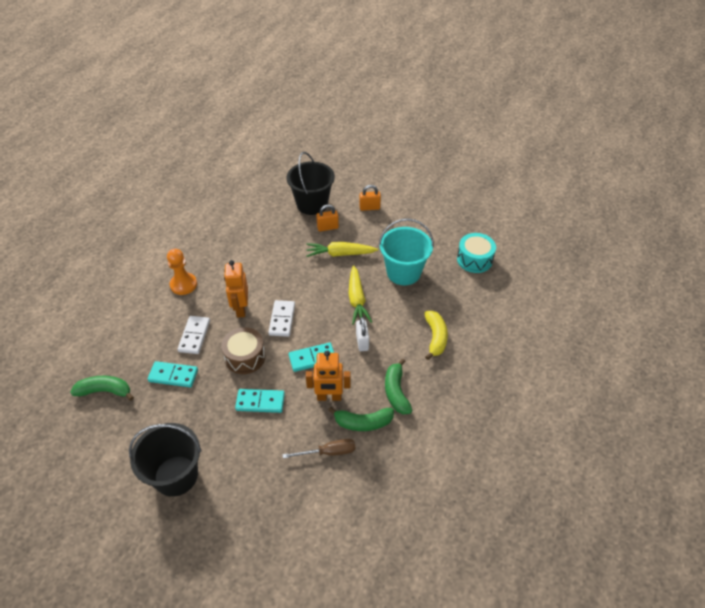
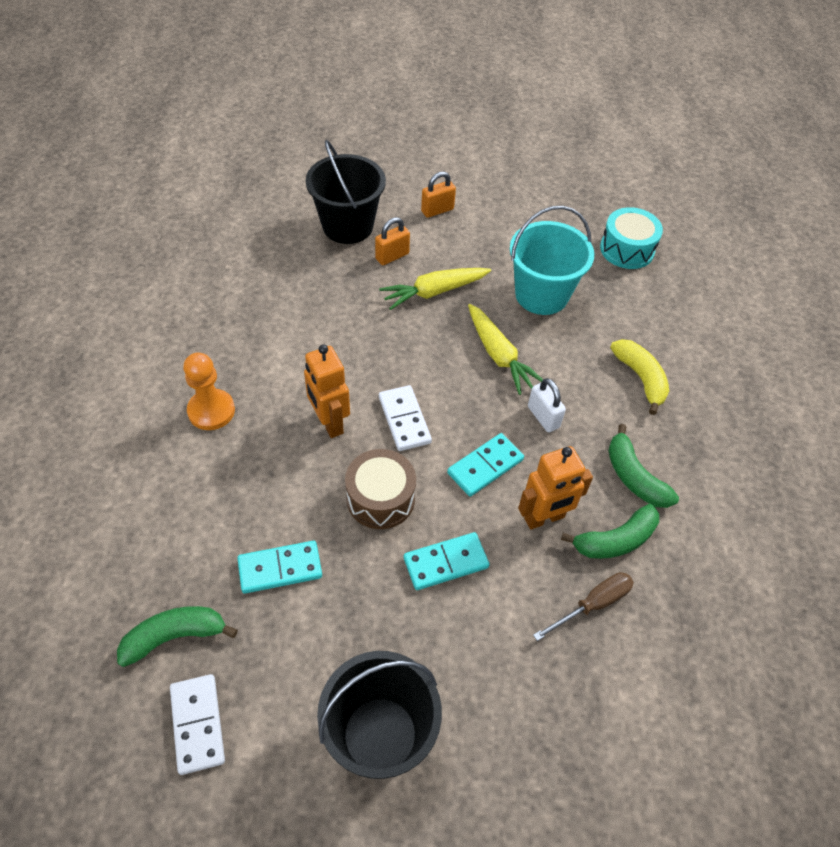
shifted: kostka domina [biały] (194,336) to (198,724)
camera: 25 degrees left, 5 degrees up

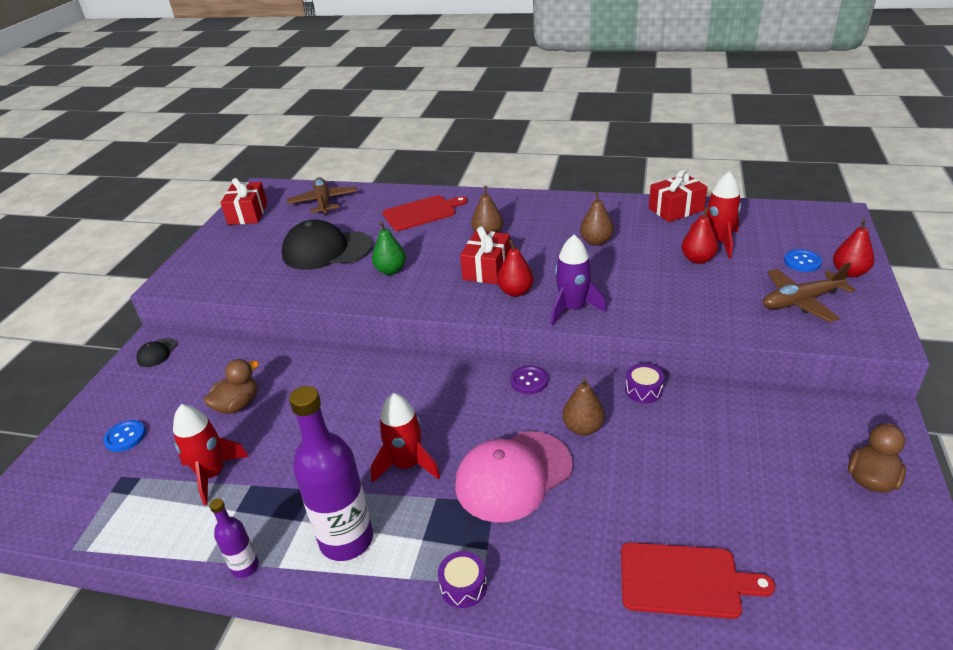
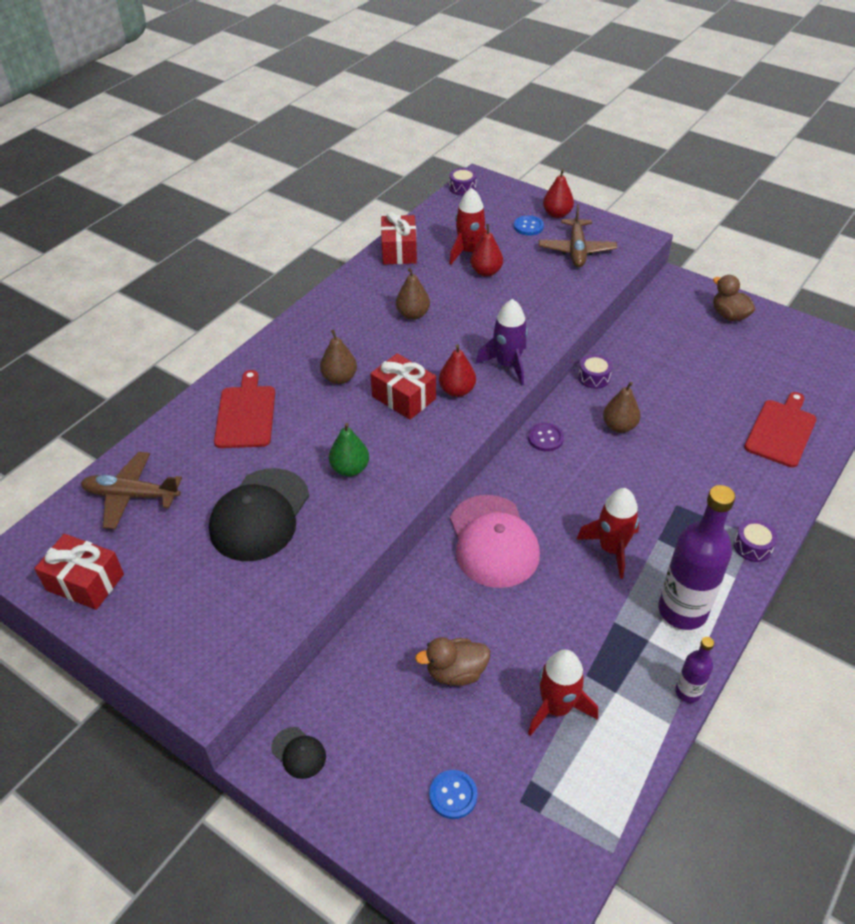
new: bęben [fioletowy] (462,188)
shifted: czapka [różowy] (513,475) to (493,541)
rotated: kaczka [brązowy] (237,405) = (456,672) 75 degrees counterclockwise
camera: 70 degrees left, 10 degrees up

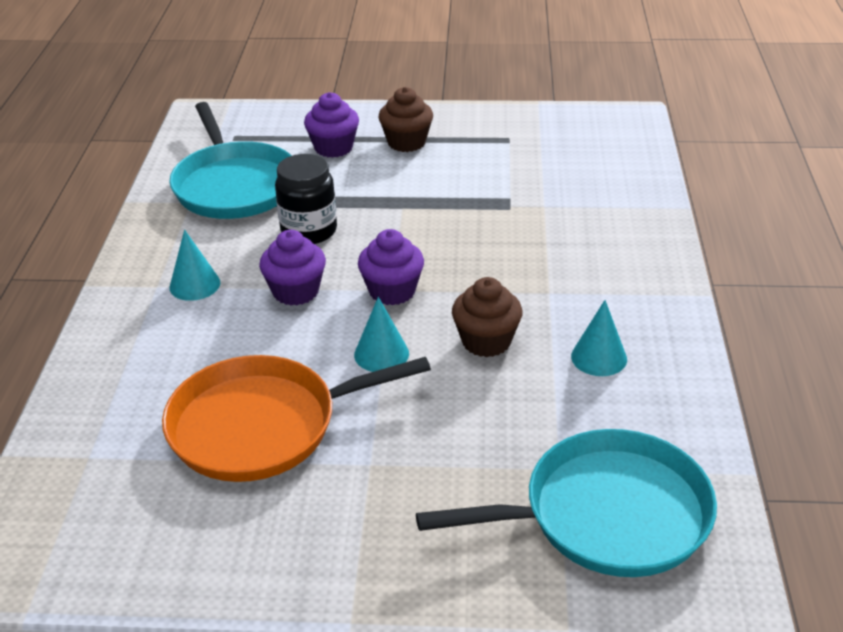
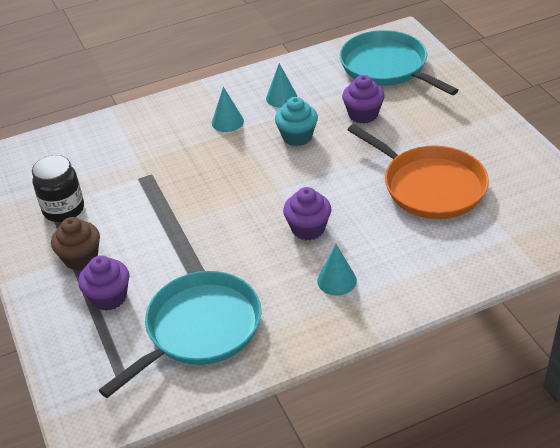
shifted: słoik [czarny] (309,231) to (64,209); stożek [turkusowy] (381,354) to (227,122); muffinka [fioletowy] (392,291) to (363,114)
repainted: muffinka [brązowy] (486,341) to muffinka [turkusowy] (297,137)
camera: 115 degrees left, 5 degrees up

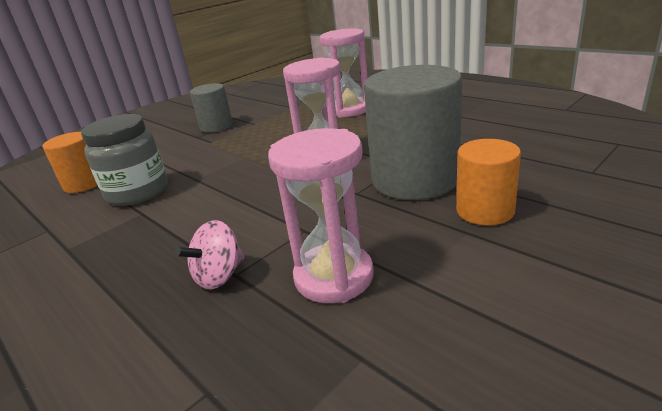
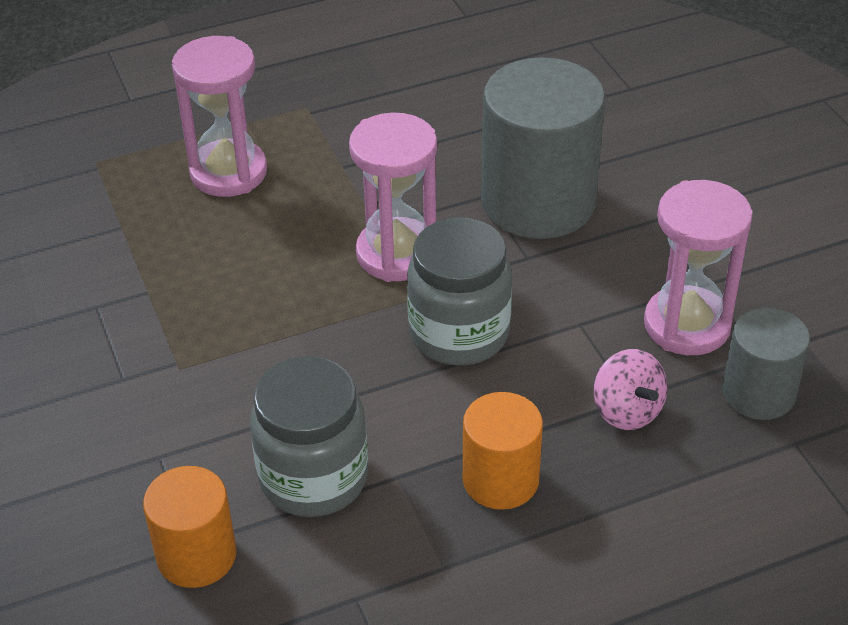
new: słoik [szary] (459,333)
shifted: walec [pomarańczowy] (485,211) to (500,480); walec [szary] (216,126) to (758,393)
camera: 70 degrees left, 15 degrees up

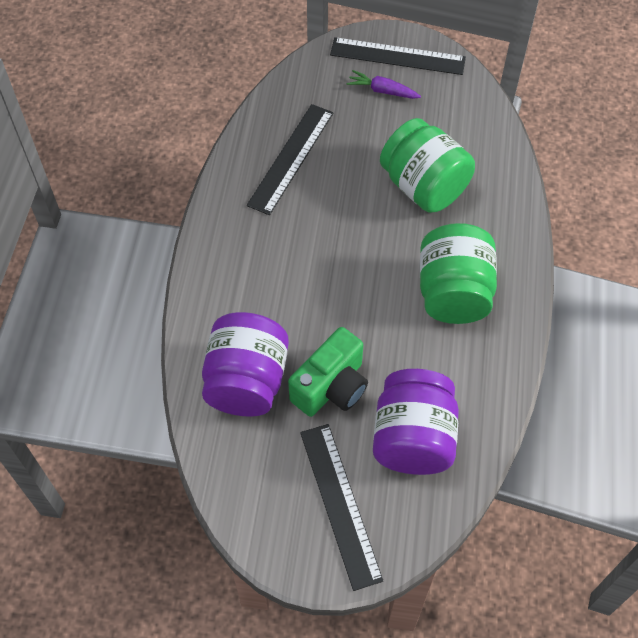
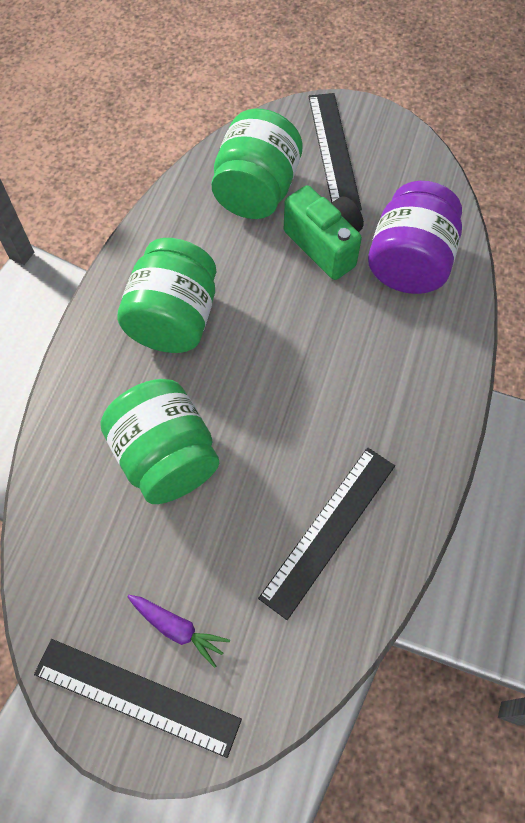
repainted: słoik [fioletowy] (413,438) to słoik [zielony] (256,191)
rotated: aparat fotograficzny [zielony] (331,387) = (325,245) 90 degrees clockwise
camera: 170 degrees left, 5 degrees up

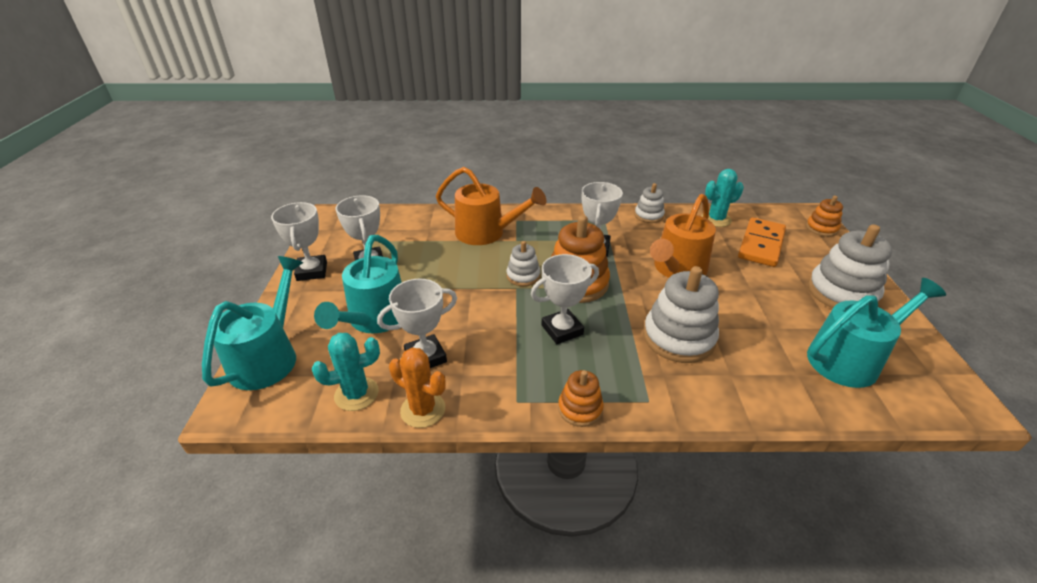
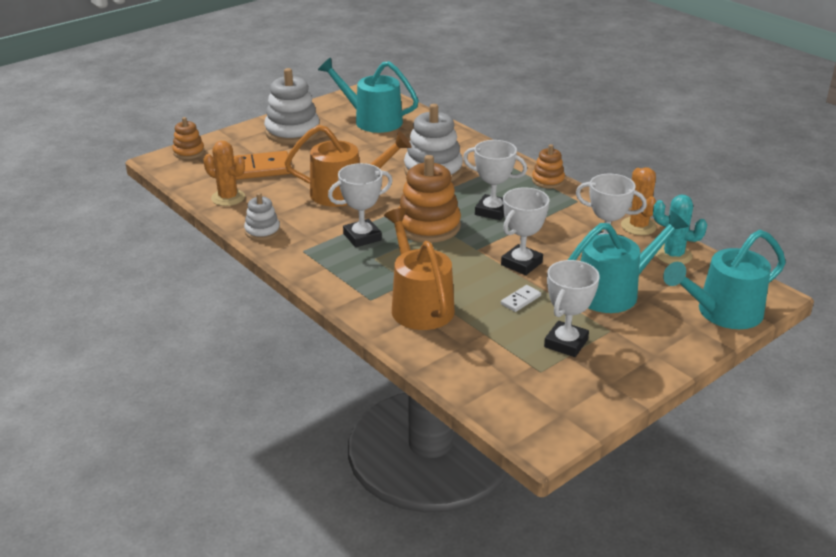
gone: zabawka nakładanka [biały] (523,276)
new: kostka domina [biały] (520,300)
shifted: puchar [biały] (312,271) to (521,264)
repainted: kaktus [turkusowy] (716,219) to kaktus [pomarańczowy] (228,198)
camera: 130 degrees left, 5 degrees down

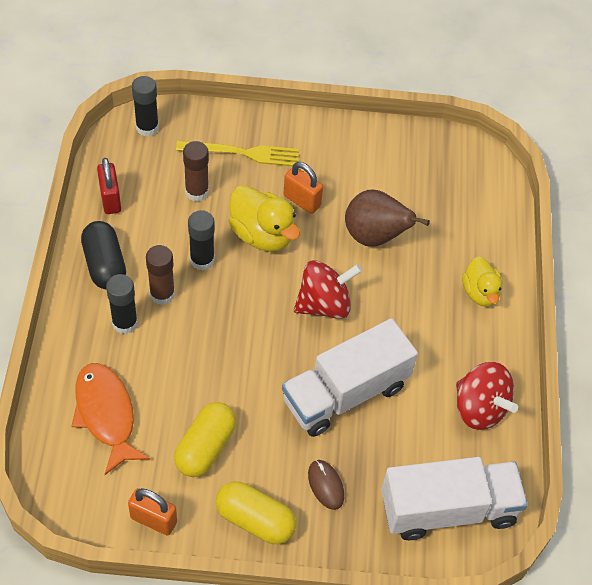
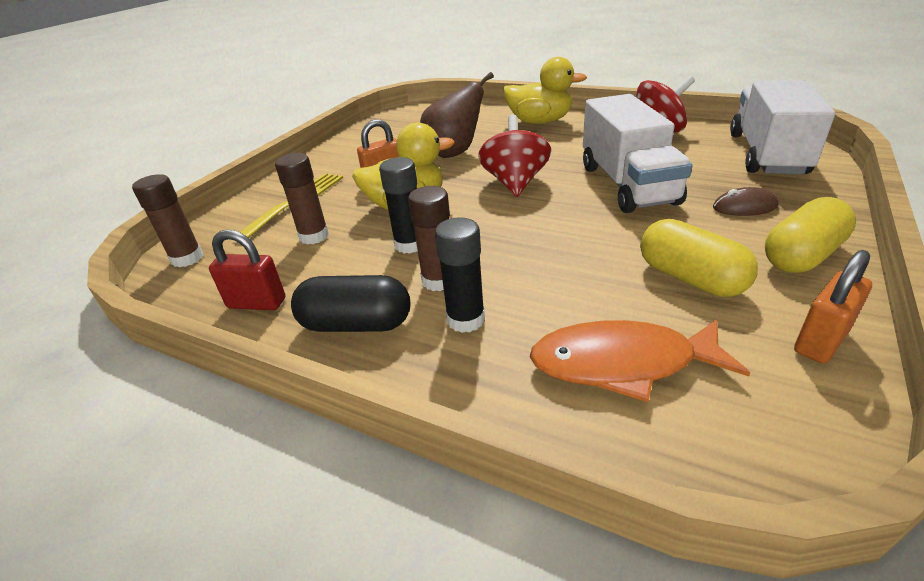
repainted: klej w sztyfcie [czarny] (147,127) to klej w sztyfcie [brązowy] (187,258)
scaled: kaczka [żółty] (480,292) = (539,122) x1.53
camera: 60 degrees left, 20 degrees down

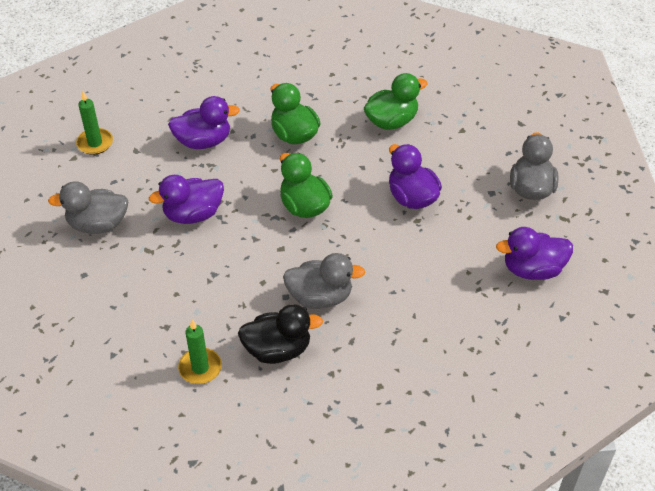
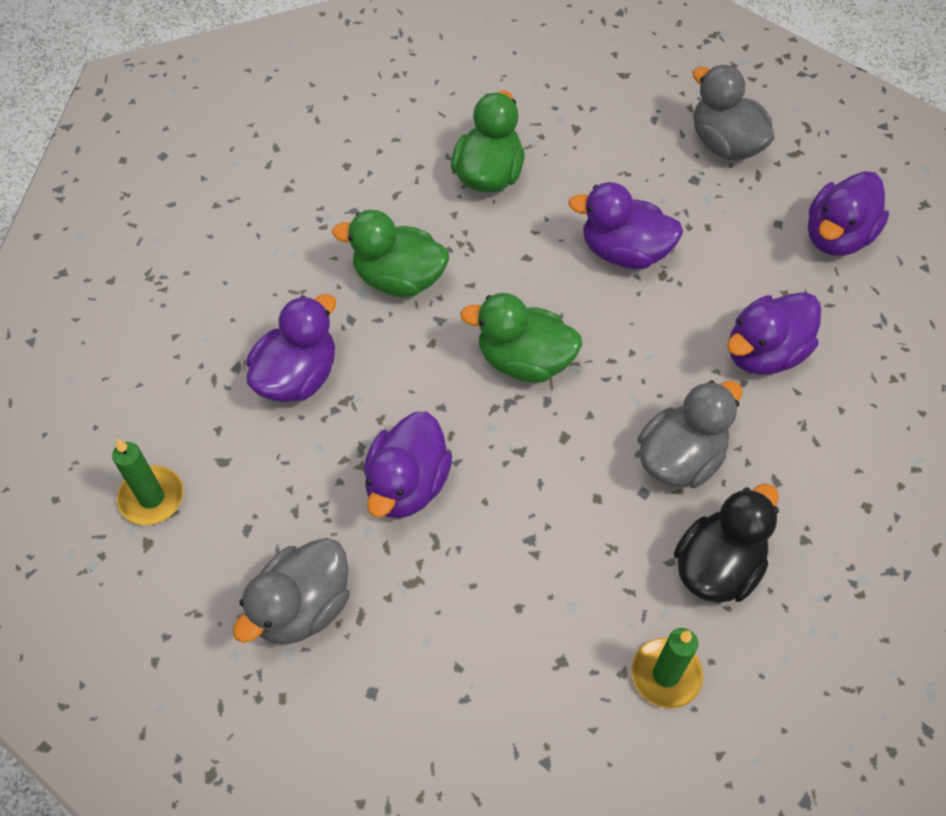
new: kaczka [fioletowy] (764,353)
camera: 45 degrees left, 10 degrees up

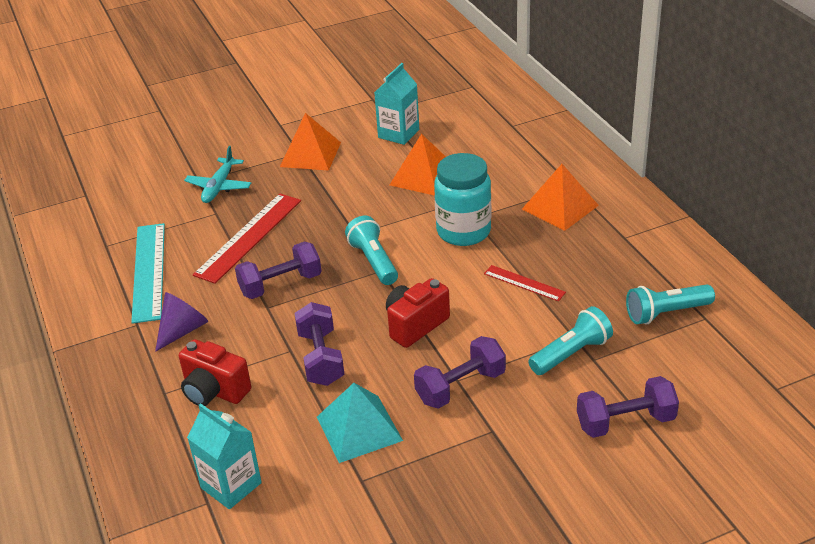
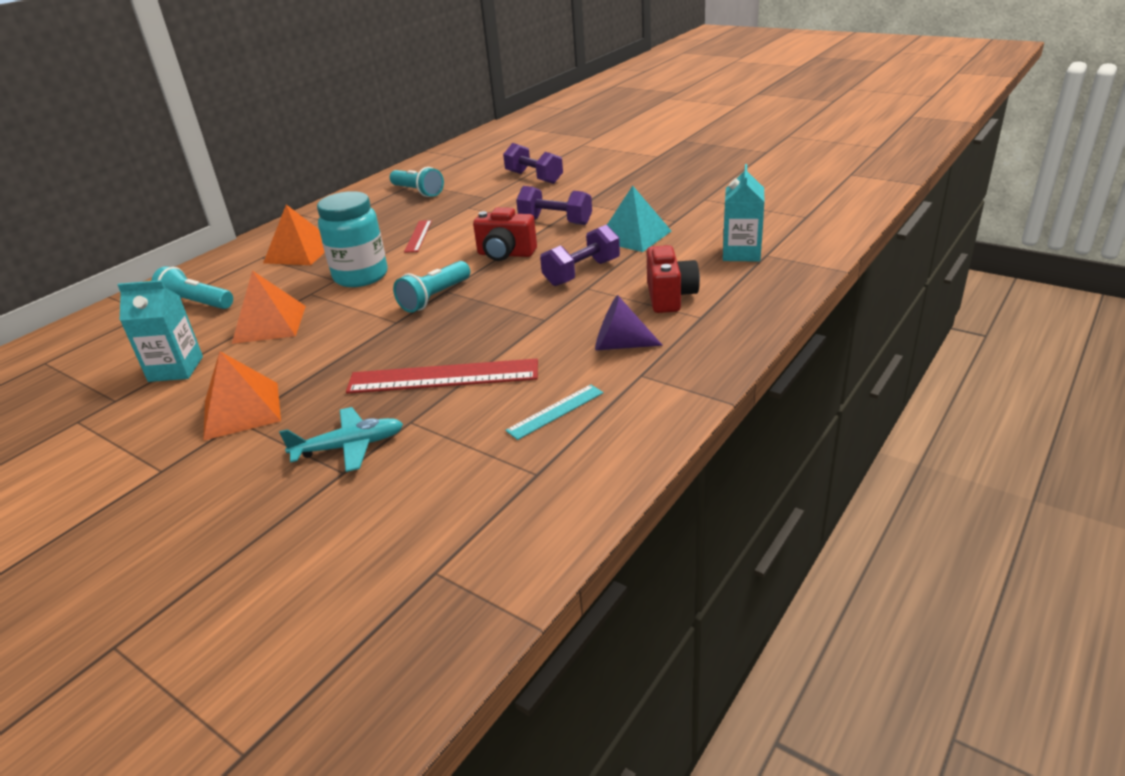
gone: hantel [fioletowy] (280,284)
shifted: latarka [turkusowy] (571,353) to (196,303)
scaled: linijka [turkusowy] (149,271) = (555,411) x0.53
camera: 120 degrees left, 5 degrees down

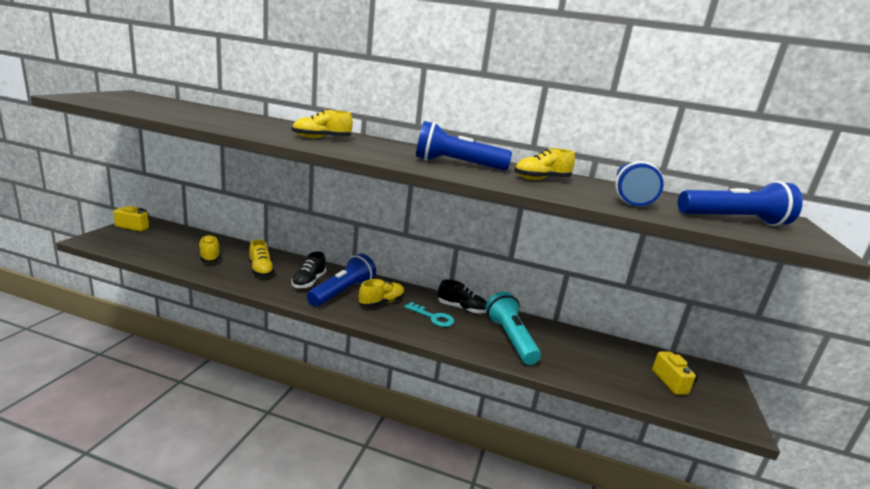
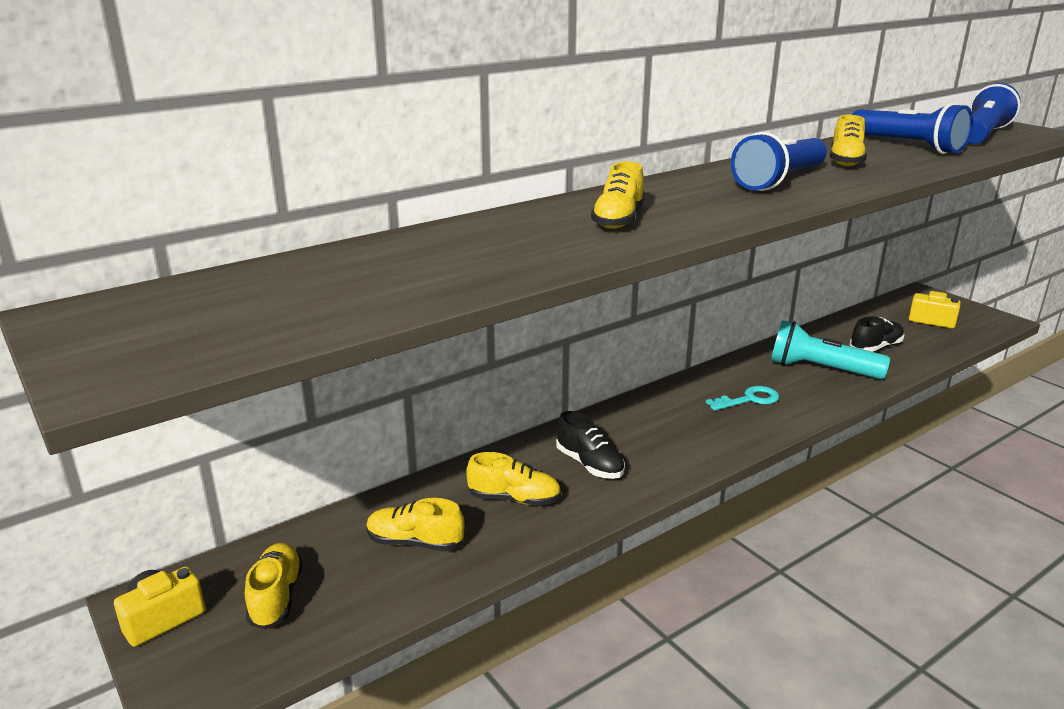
gone: latarka [niebieski] (342,292)
shifted: but [żółty] (381,302) to (276,597); but [czarny] (461,308) to (875,347)
camera: 50 degrees left, 5 degrees up

